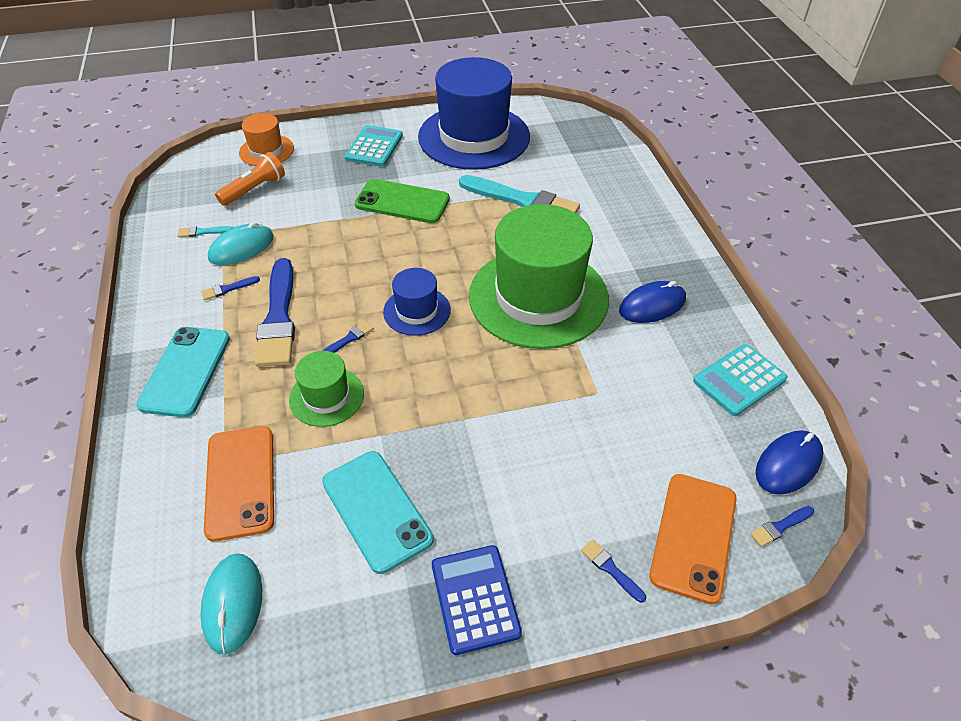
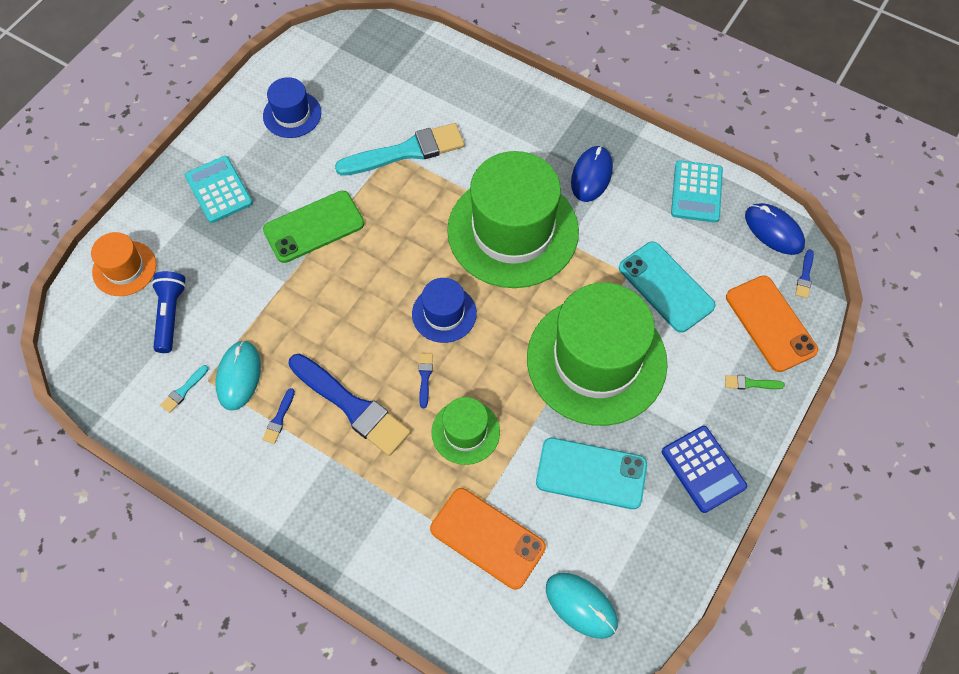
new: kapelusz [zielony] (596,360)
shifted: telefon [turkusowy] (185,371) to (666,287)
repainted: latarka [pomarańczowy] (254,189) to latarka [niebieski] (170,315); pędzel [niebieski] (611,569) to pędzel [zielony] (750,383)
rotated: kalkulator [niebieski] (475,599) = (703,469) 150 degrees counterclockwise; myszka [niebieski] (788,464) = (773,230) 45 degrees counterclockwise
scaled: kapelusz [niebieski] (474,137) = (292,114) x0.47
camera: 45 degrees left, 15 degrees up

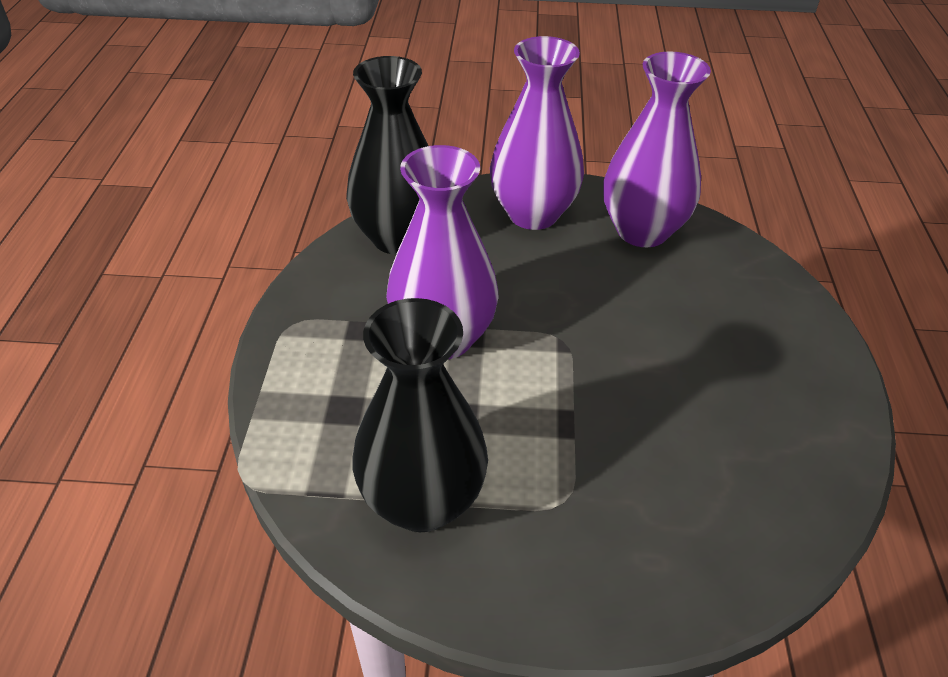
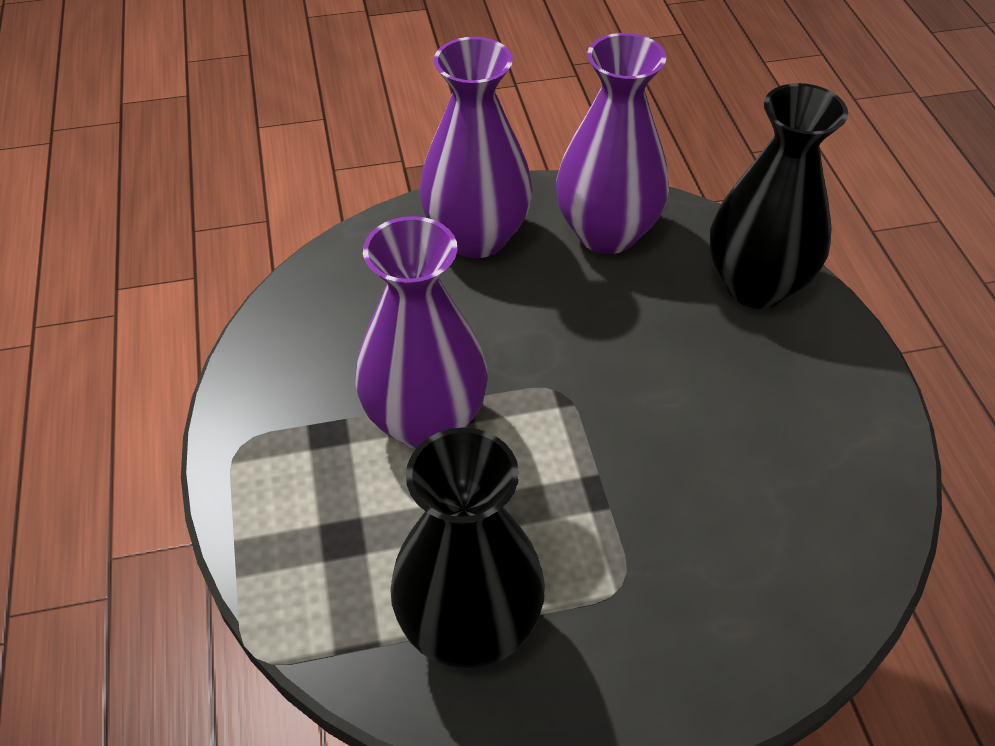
shifted: wazon [czarny] (398,238) to (756,285)
camera: 15 degrees left, 5 degrees up

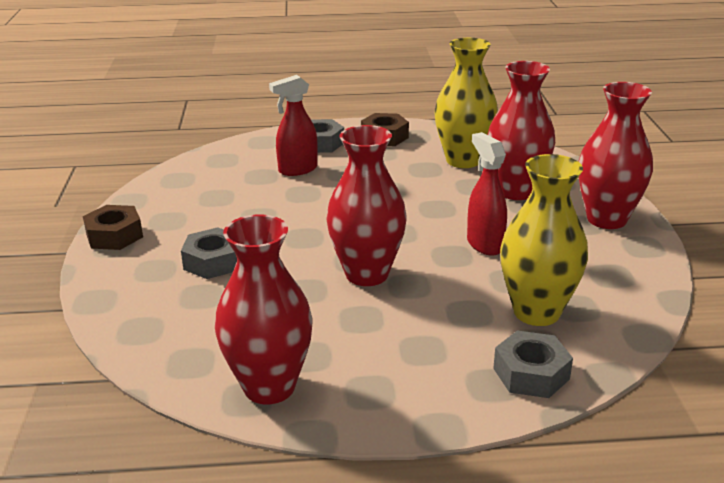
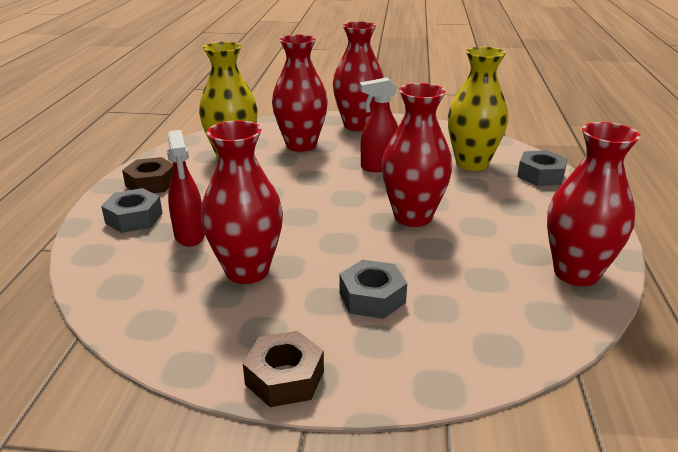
new: wazon [czerwony] (247,271)
camera: 80 degrees left, 0 degrees up

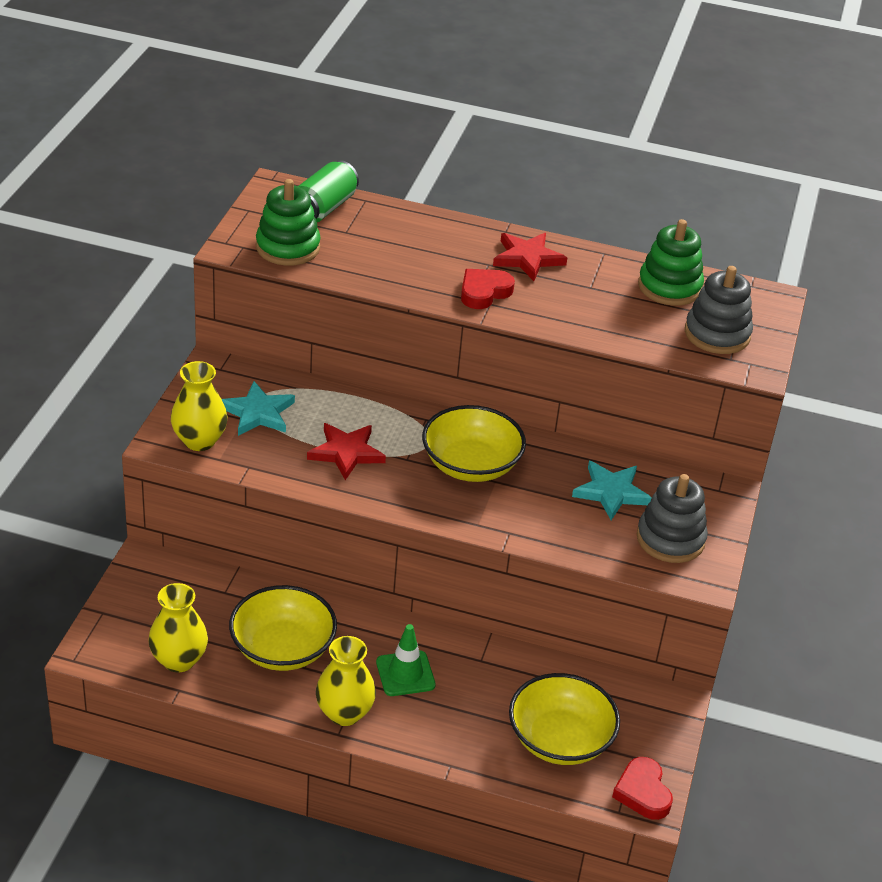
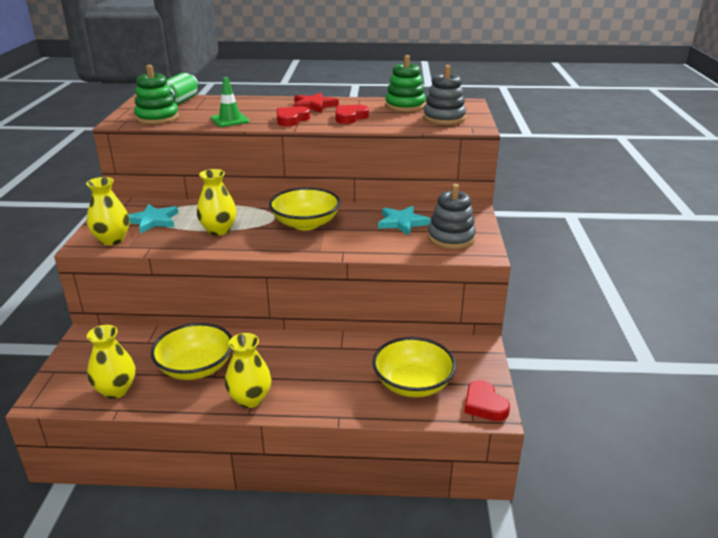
new: serce [czerwony] (350,117)
shifted: pachołek [zielony] (405,673) to (230,120)
swapped: gwiazda [czerwony] (346,452) to wazon [żółty] (219,230)
camera: 10 degrees left, 10 degrees down

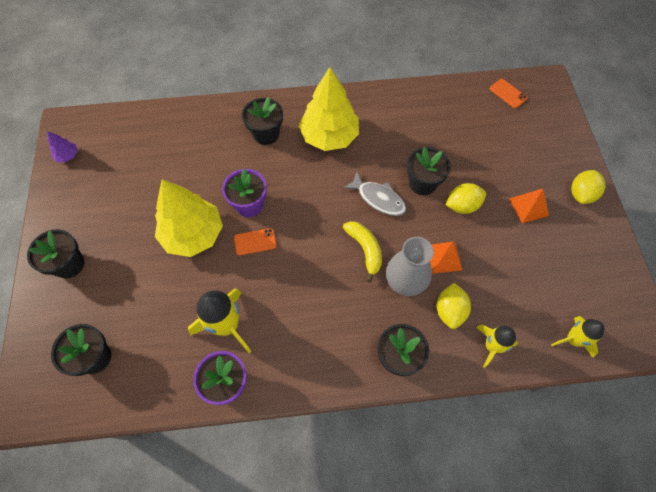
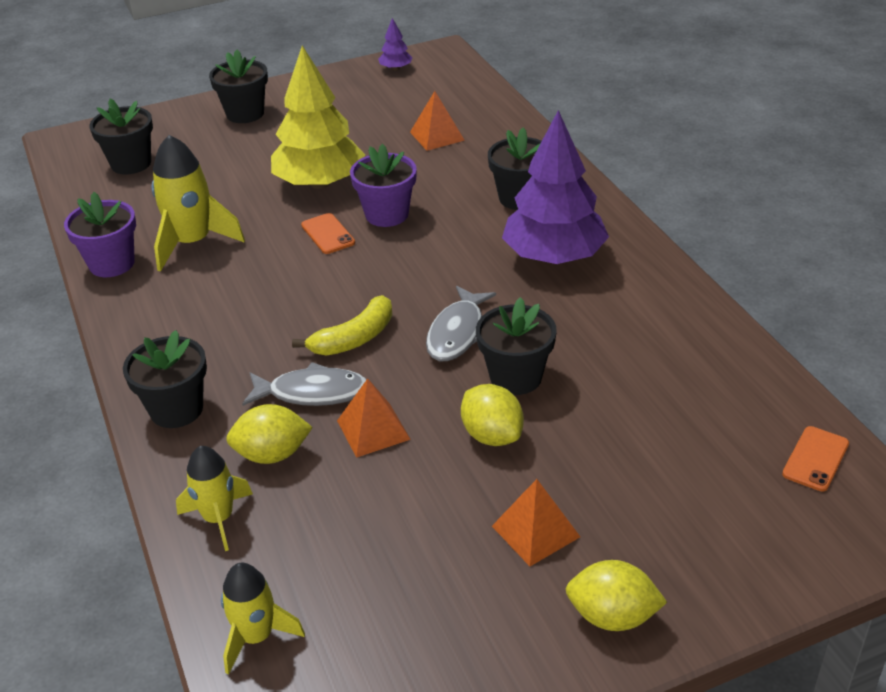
new: piramida [pomarańczowy] (437,136)
swapped: wazon [szary] (405,281) to ryba [szary] (312,393)
repainted: drzewko [żółty] (329,136) to drzewko [fioletowy] (554,257)
camera: 75 degrees right, 25 degrees down

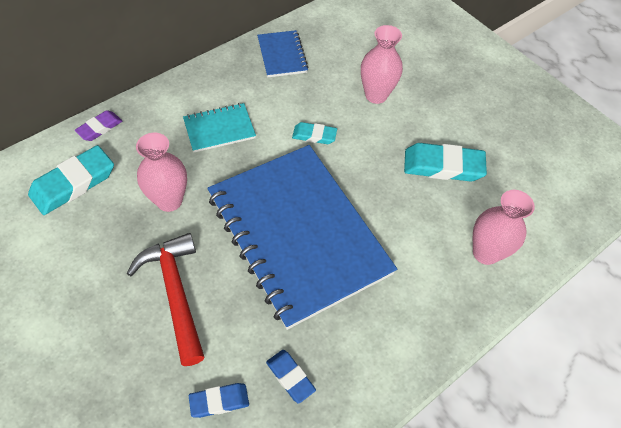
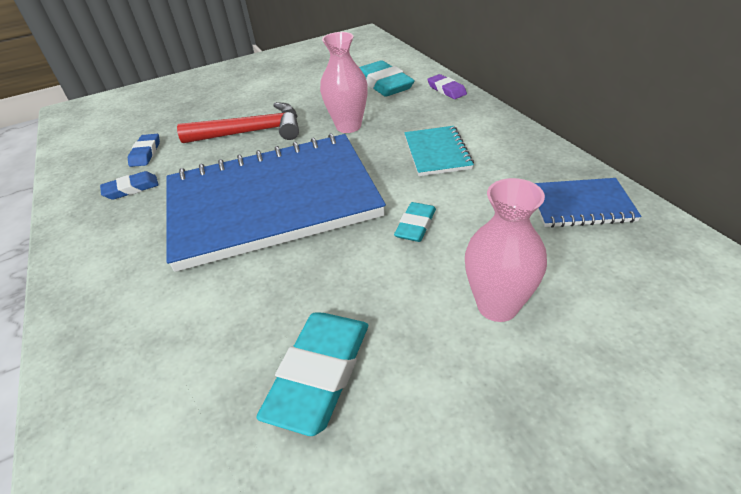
gone: wazon [różowy] (485,253)
camera: 110 degrees right, 15 degrees down

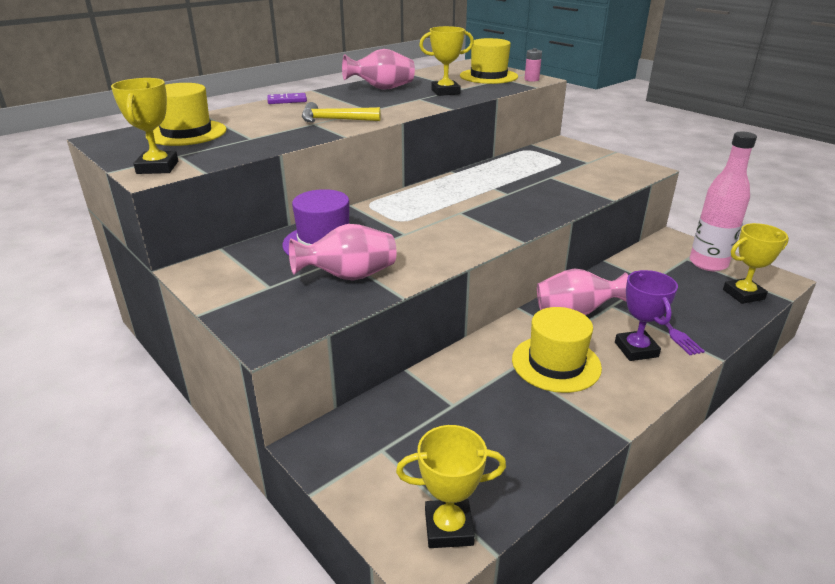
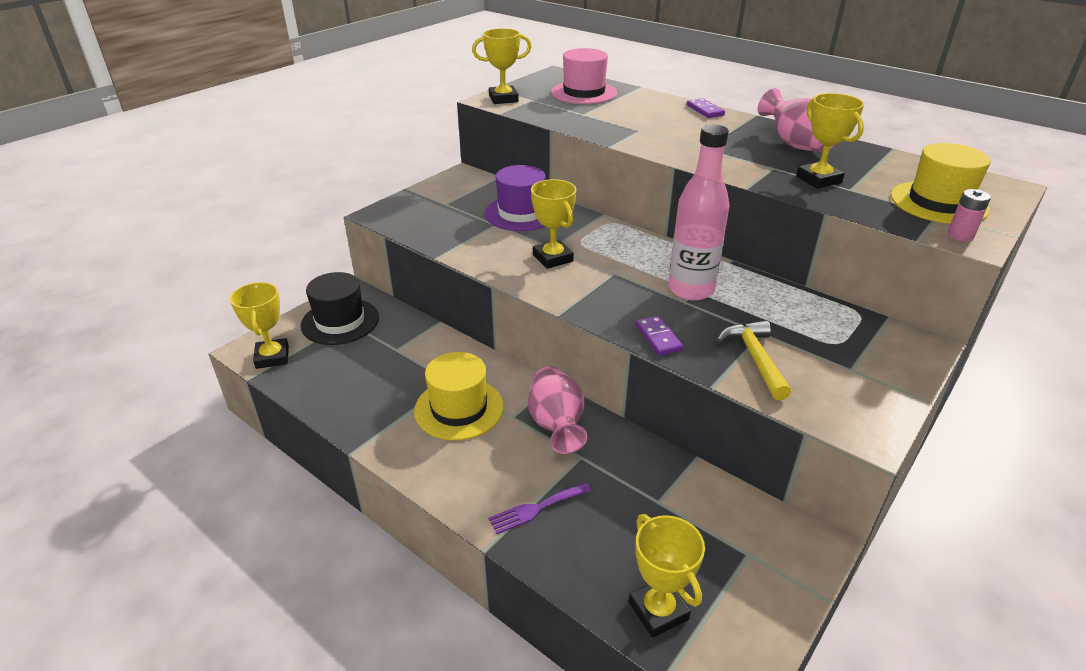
gone: wazon [różowy] (348,276); puchar [fioletowy] (636,349)
new: kapelusz [czarny] (340,321); puchar [żółty] (553,258); kostka domina [fioletowy] (658,337)
shifted: butelka [różowy] (708,263) to (690,289); młotek [żółty] (334,120) to (755,358)
repainted: kapelusz [żółty] (186,133) to kapelusz [różowy] (584,93)
camera: 80 degrees right, 5 degrees up

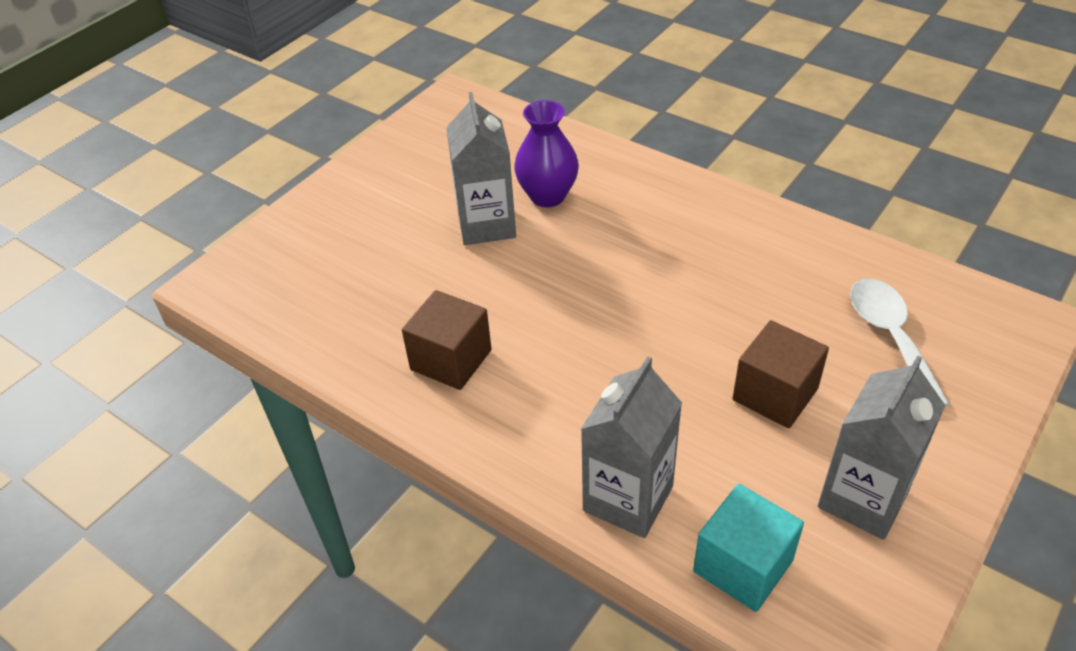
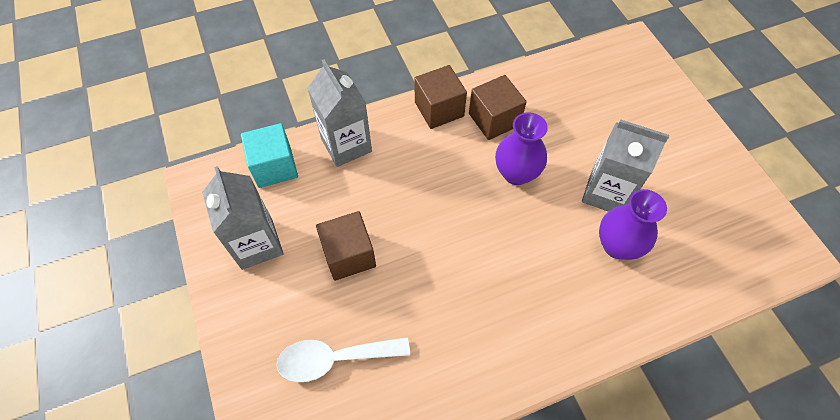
new: sześcian [brązowy] (439,109); wazon [fioletowy] (516,173)
rotated: łyżka [biały] (890,337) = (334,359) 150 degrees clockwise
camera: 120 degrees right, 15 degrees up

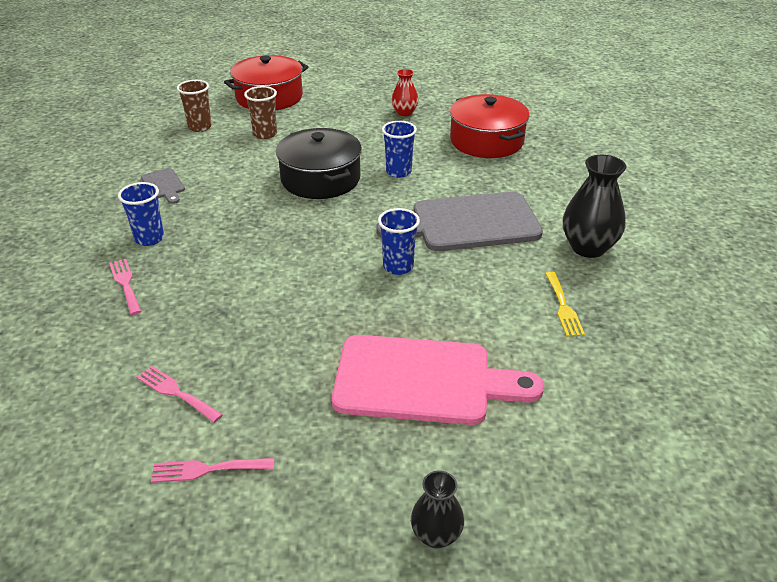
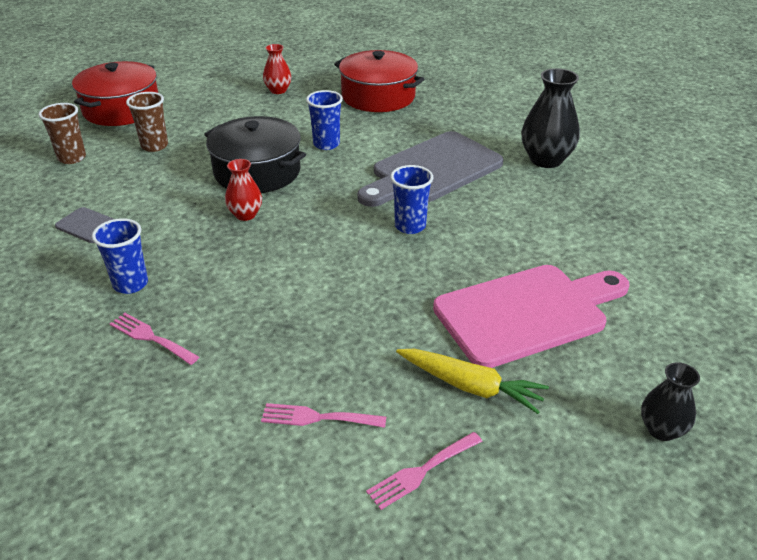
gone: widelec [żółty] (563,307)
new: wazon [czerwony] (245,215); marchewka [żółty] (470,386)
camera: 30 degrees left, 0 degrees up

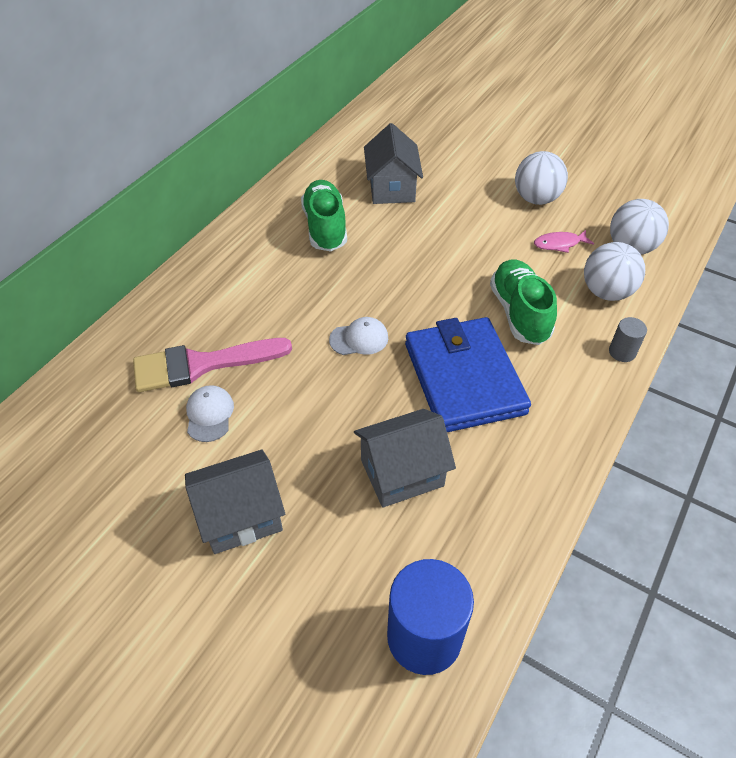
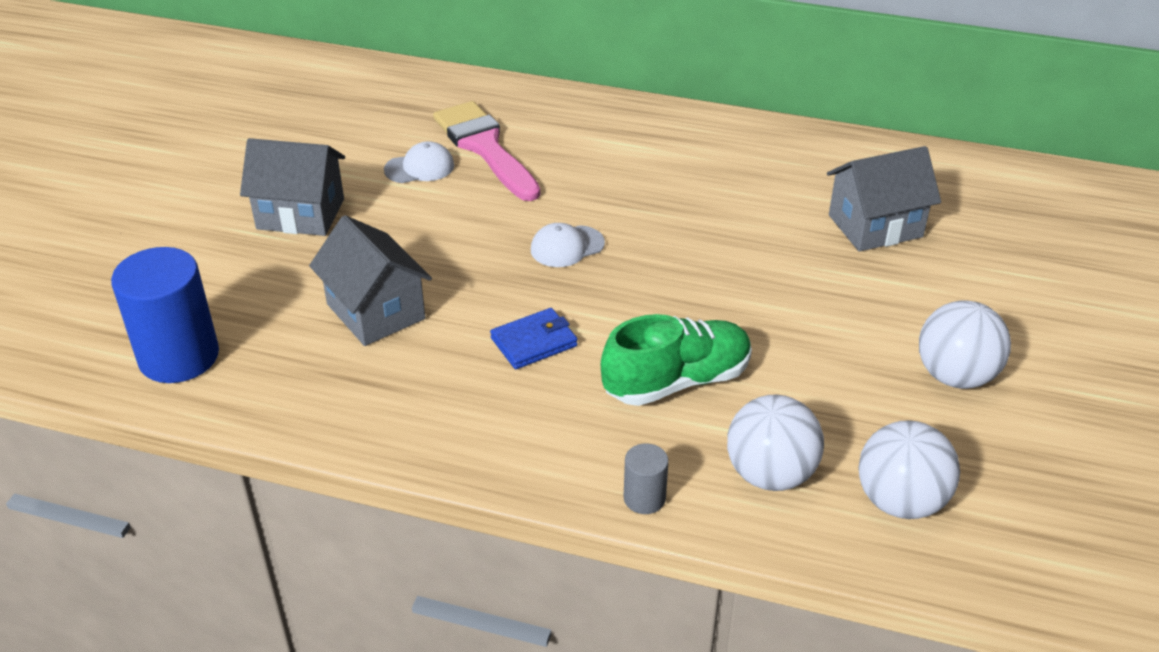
gone: but [zielony] (325,227); ryba [różowy] (559,244)
rotated: domek [szary] (240,516) = (300,214) 45 degrees counterclockwise; czapka [biały] (359,339) = (567,247) 90 degrees clockwise
scaled: portfel [niebieski] (463,378) = (534,342) x0.45
camera: 75 degrees right, 10 degrees down

